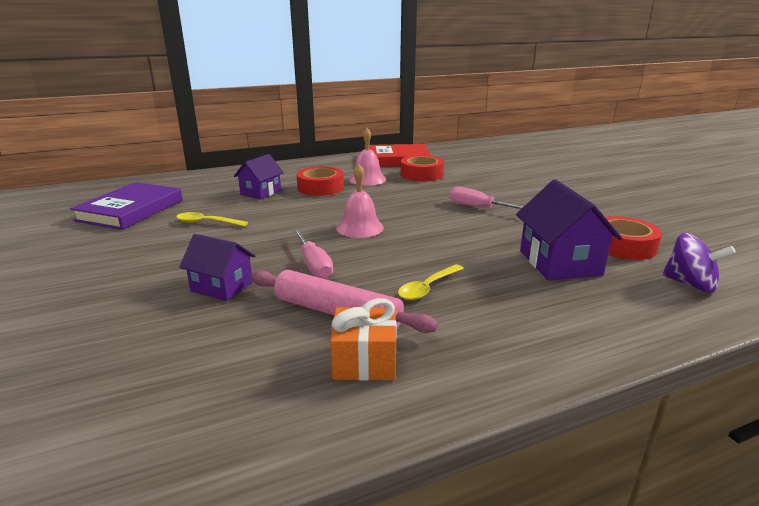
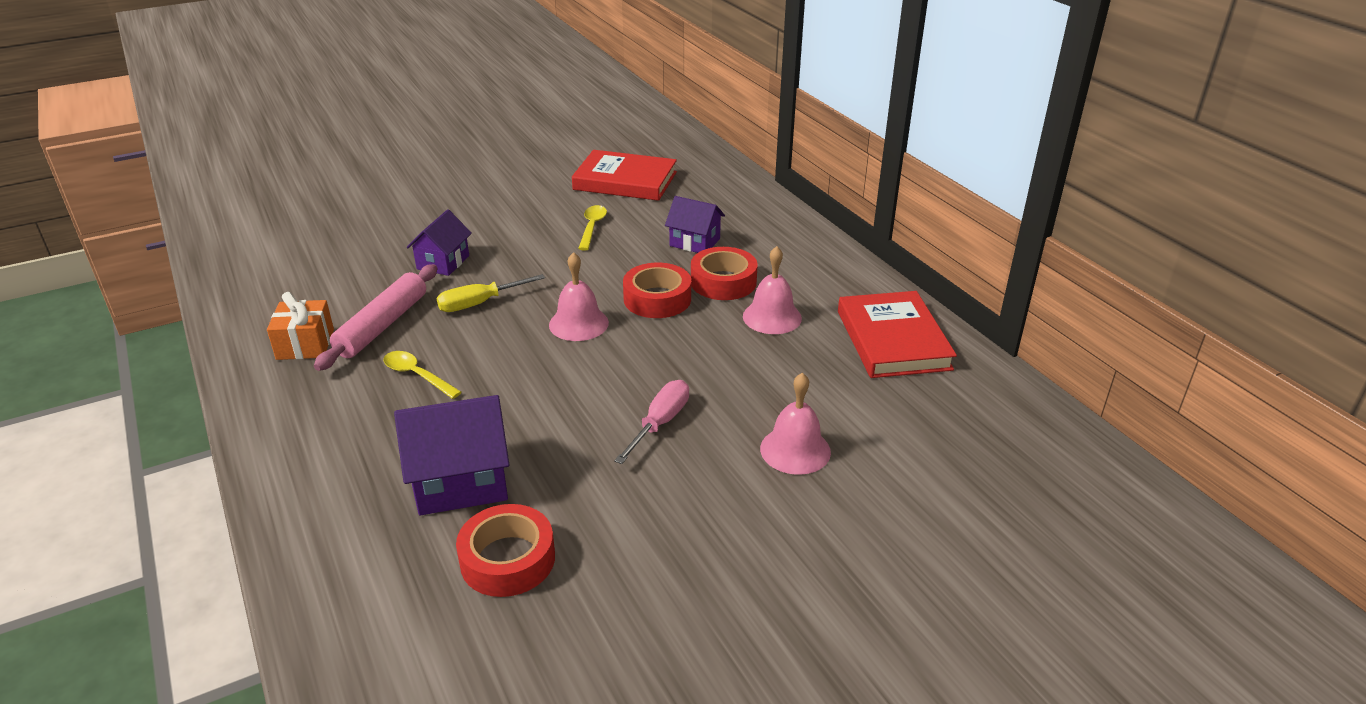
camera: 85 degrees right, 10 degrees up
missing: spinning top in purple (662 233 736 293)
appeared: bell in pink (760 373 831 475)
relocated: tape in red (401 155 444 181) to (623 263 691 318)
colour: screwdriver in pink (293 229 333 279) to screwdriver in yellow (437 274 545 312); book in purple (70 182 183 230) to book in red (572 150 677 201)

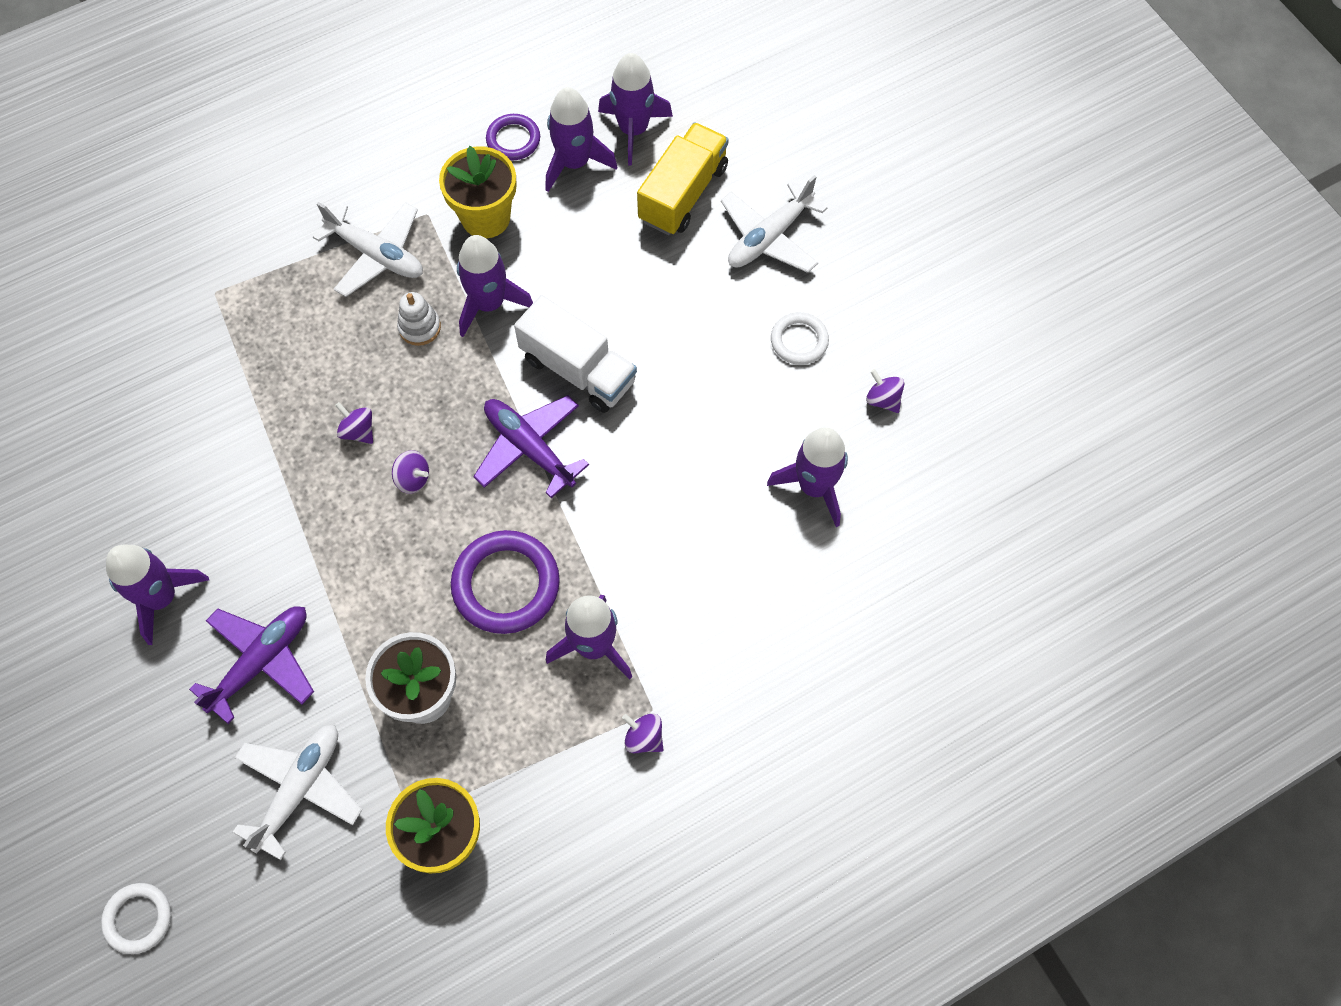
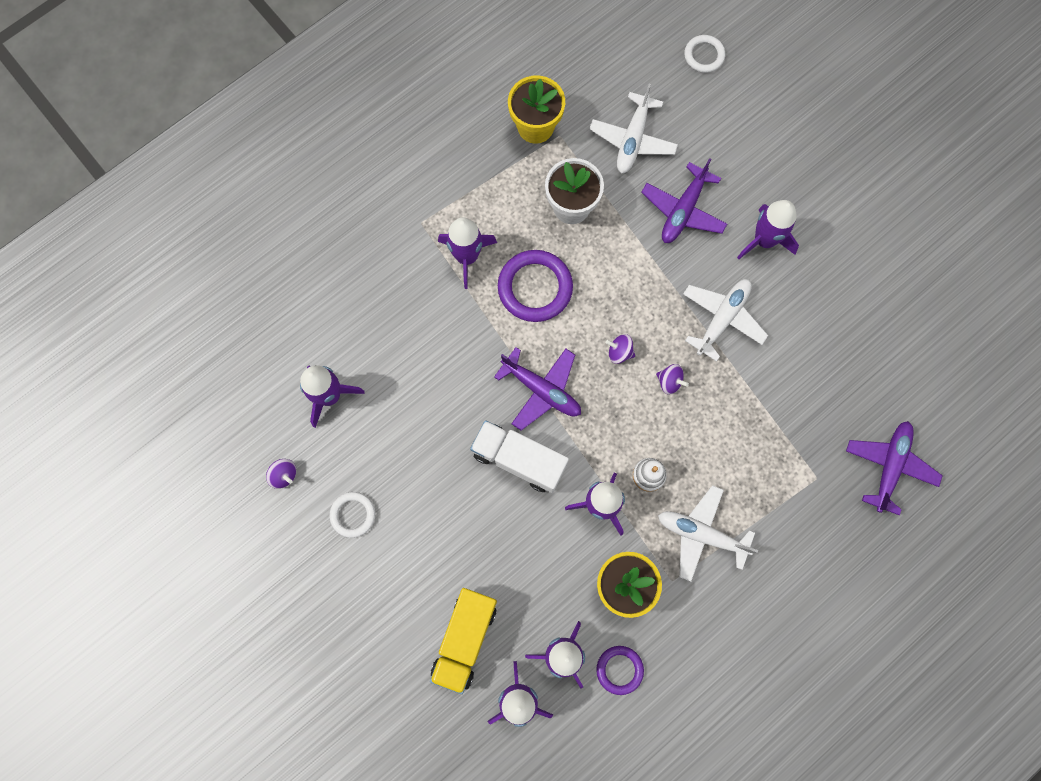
camera: 170 degrees right, 10 degrees up
missing: spinning top in purple (622 713 663 753)
appeared: plane in purple (846 421 942 515)
relocated: plane in white (721 175 827 273) to (683 279 768 362)

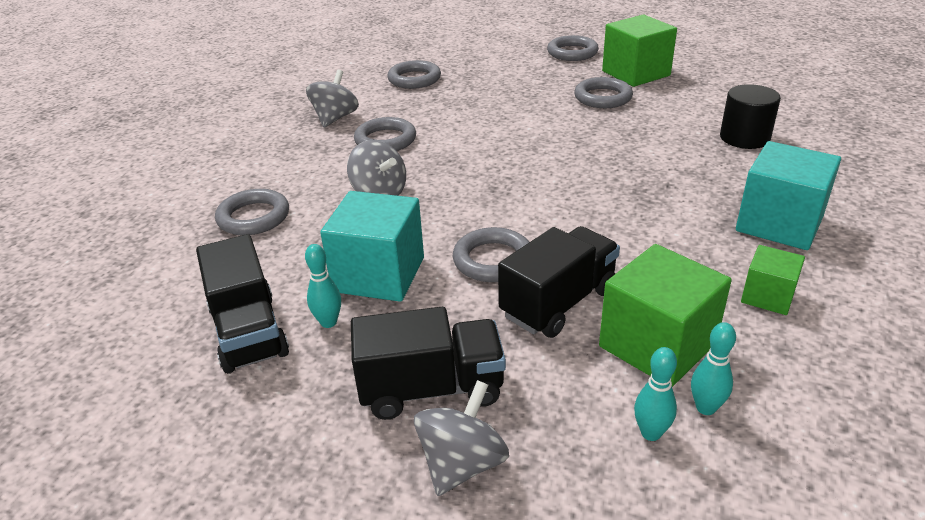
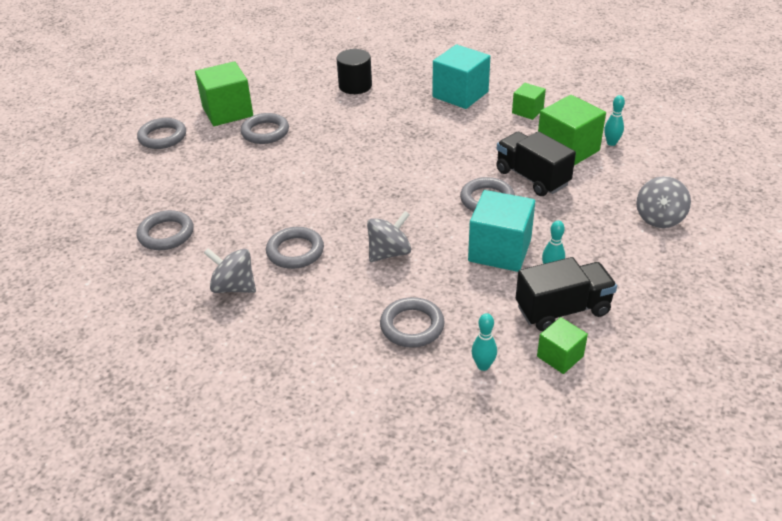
camera: 85 degrees left, 5 degrees up
missing: truck in black (351 307 506 420)
appeared: cube in green (537 317 588 374)
relocated: bowling pin in turquoise (634 347 677 441) to (472 313 497 371)
spun: spinning top in grey (414 380 509 496) = (636 176 691 228) 105 degrees counterclockwise

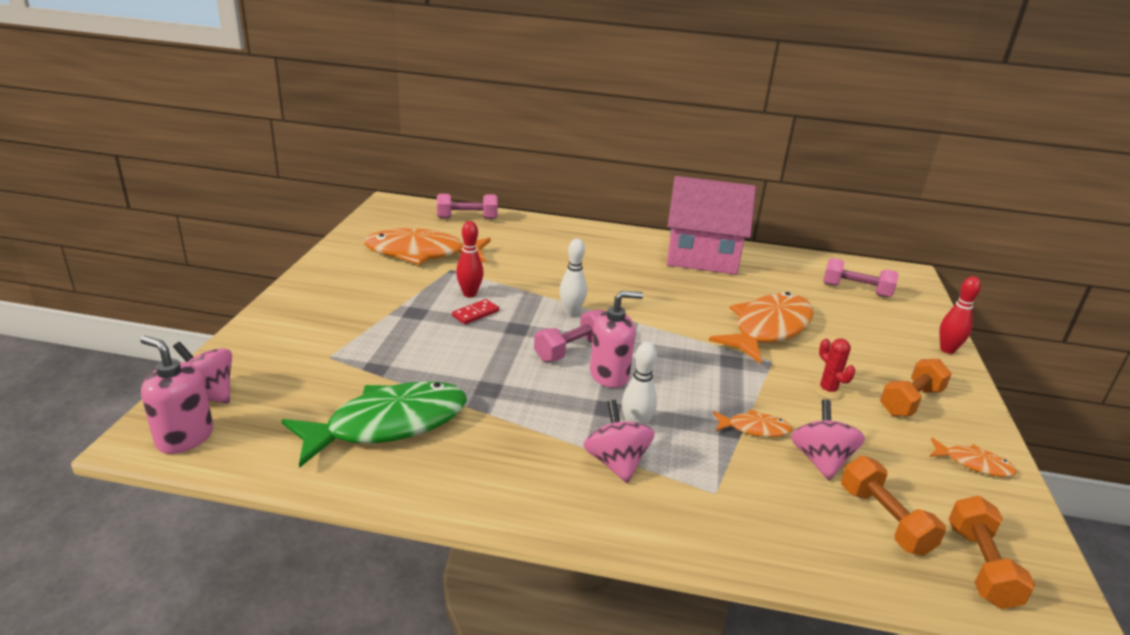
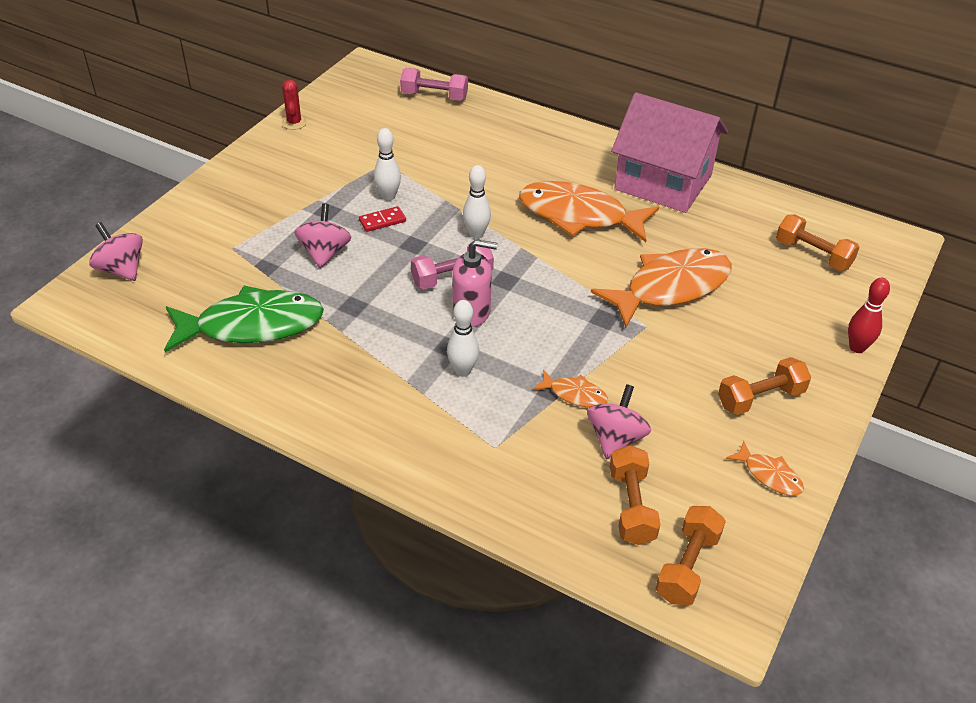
camera: 20 degrees right, 15 degrees up
missing: soap dispenser in pink (140 336 213 454)
relocated: cactus in red (812 339 856 399) to (282 80 307 130); spinning top in pink (583 400 655 483) to (294 204 351 268); fish in orange (364 228 491 265) to (519 181 659 242)
colour: bowling pin in red (456 221 483 297) to bowling pin in white (374 128 401 201); dumbbell in pink (823 258 899 297) to dumbbell in orange (776 214 860 271)

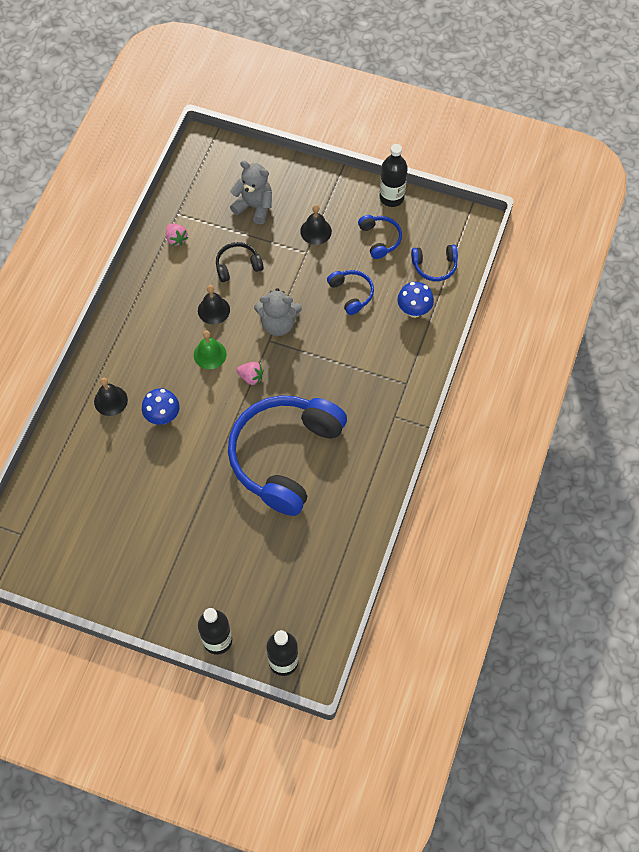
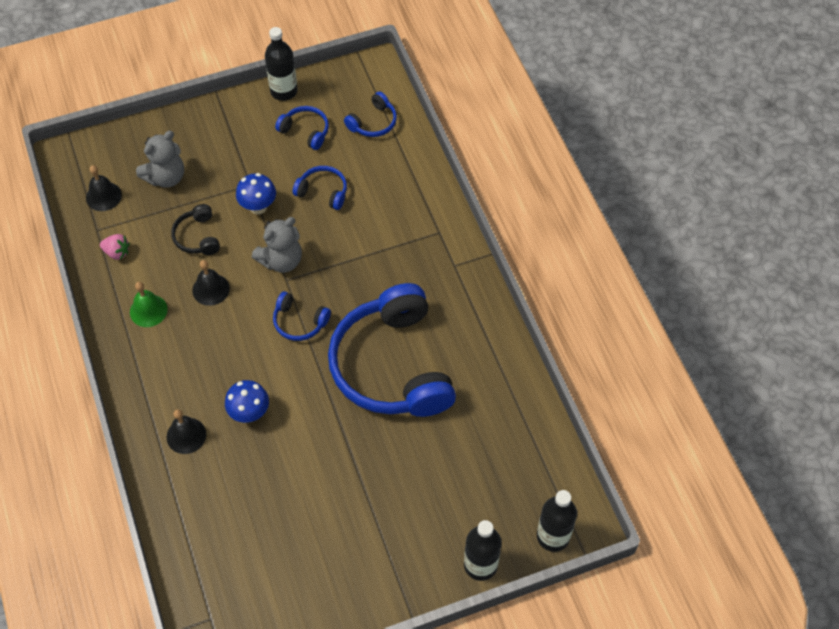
camera: 40 degrees left, 5 degrees down
relocated: bell in black (300 205 332 245) to (86 165 122 211); bell in green (194 330 226 369) to (130 282 168 327); mushroom in blue (397 282 434 318) to (236 173 276 214)
exchanged: strawberry in pink (236 362 264 385) to headphones in blue (273 291 331 341)
spun: teddy bear in grey (230 161 272 224) = (136 131 184 188) 150 degrees clockwise; headphones in black (216 242 264 282) = (171 204 220 255) 45 degrees counterclockwise

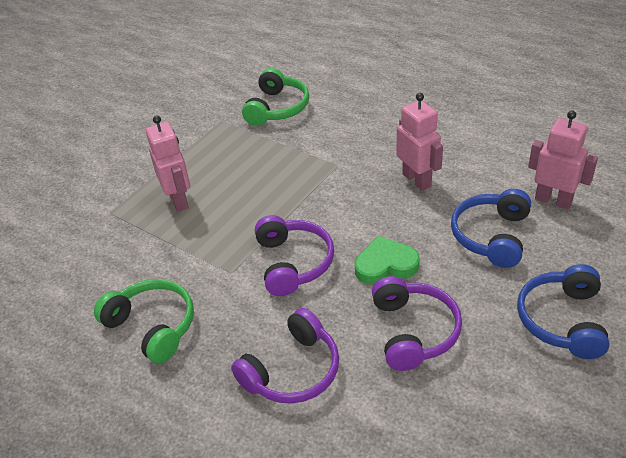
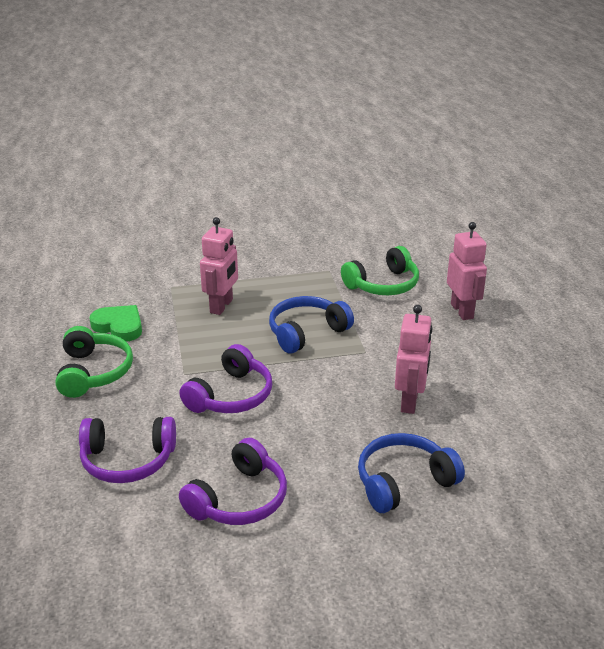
camera: 40 degrees right, 10 degrees down
relocated: heart in green (355 236 420 284) to (89 305 142 342); headphones in blue (517 264 610 359) to (269 296 354 353); robot in pink (528 110 598 209) to (447 222 487 320)

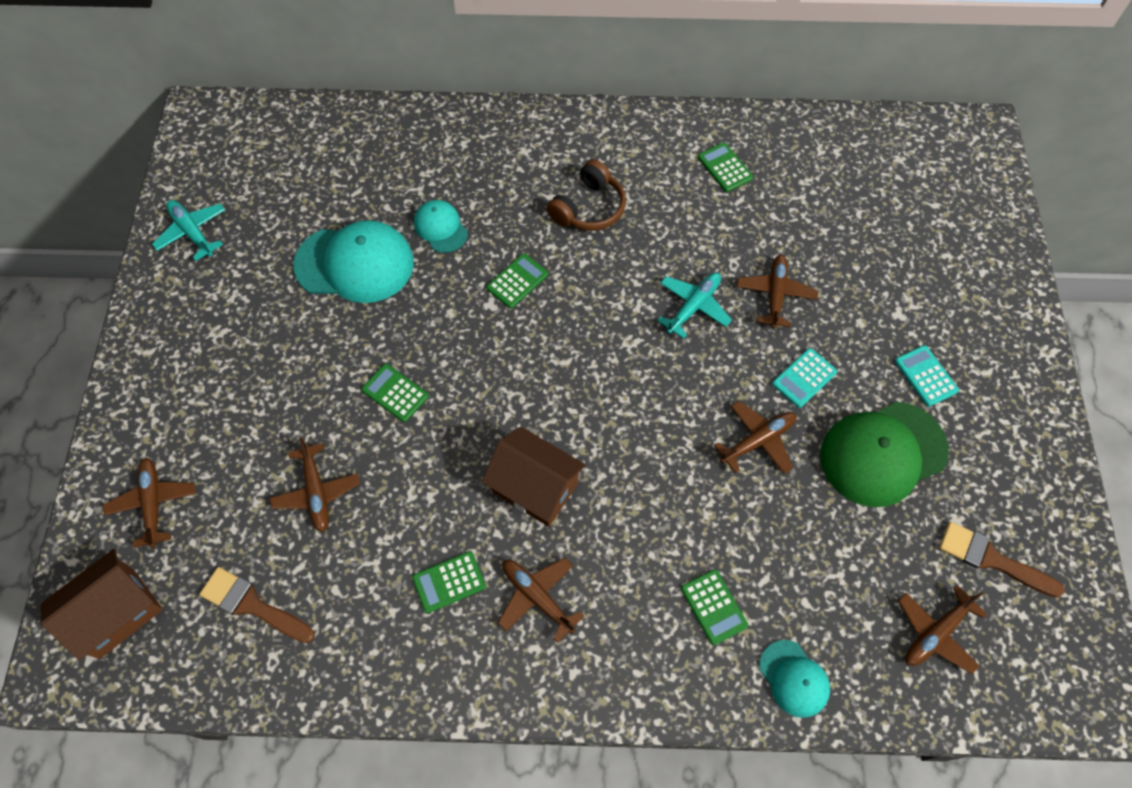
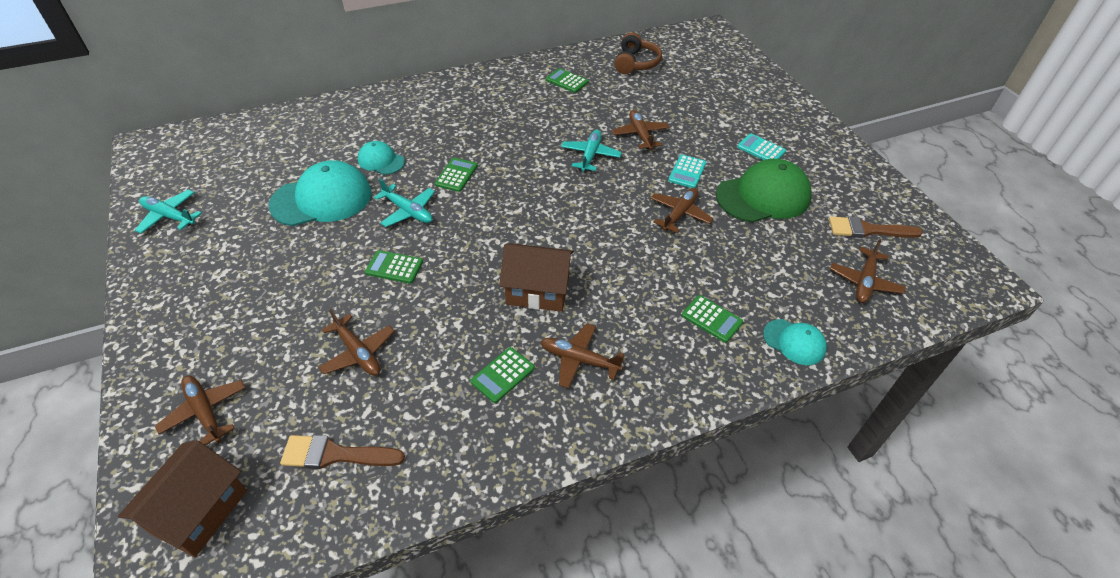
camera: 25 degrees left, 15 degrees down
appeared: plane in turquoise (374 178 435 227)
relocated: headphones in brown (546 159 626 231) to (614 32 662 74)
spun: cap in green (820 402 949 507) = (716 159 812 222) 150 degrees counterclockwise

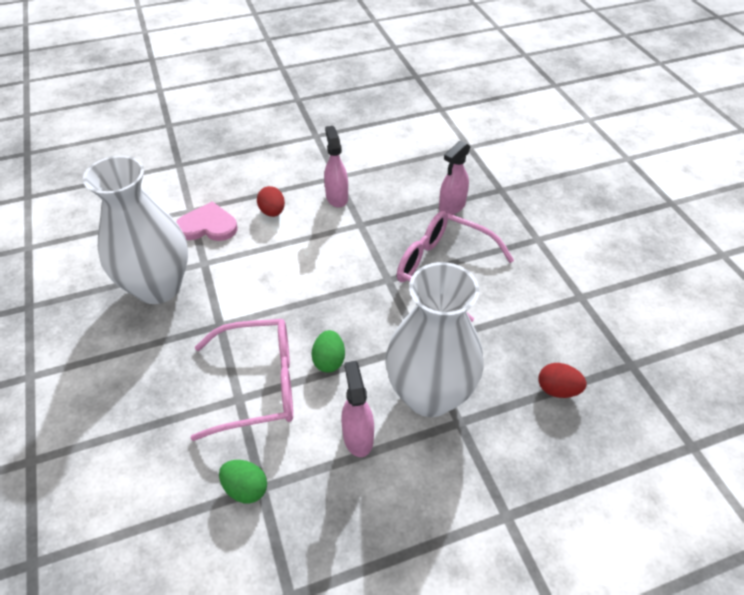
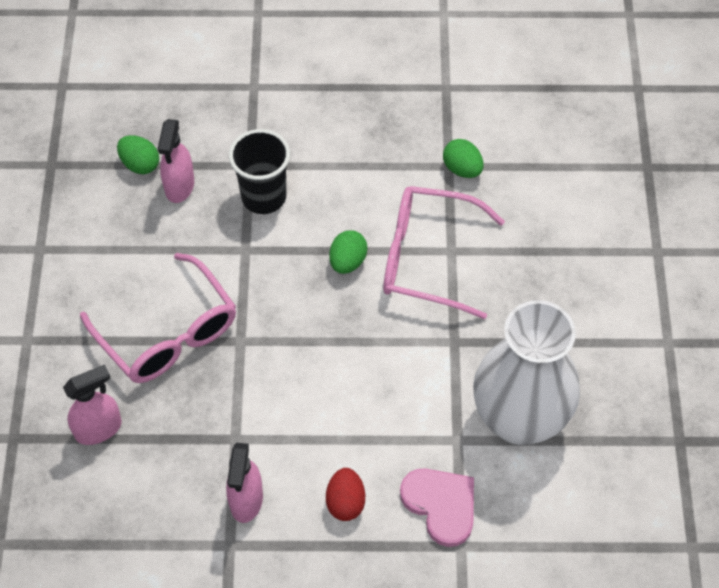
camera: 160 degrees left, 10 degrees up
relocated: spray bottle in pink (341 361 374 457) to (158 119 194 203)
exchanged: vase in white (385 262 484 417) to cup in black (229 129 290 214)
colour: egg in red (539 363 587 398) to egg in green (117 135 159 174)
spun: heart in pink (176 201 238 241) = (400 468 474 547) 150 degrees counterclockwise

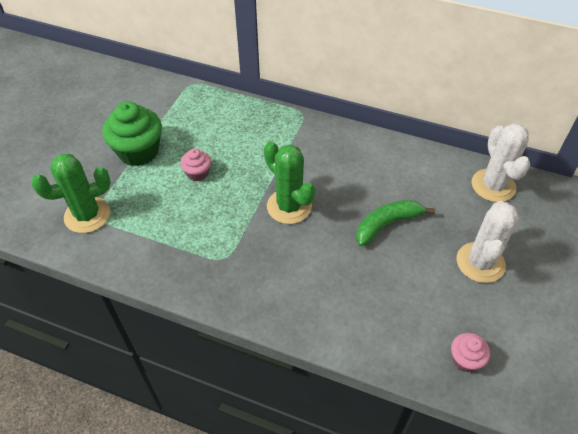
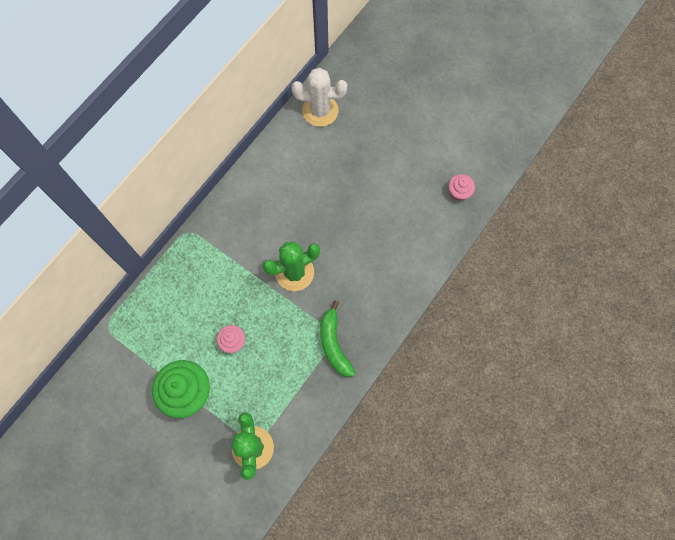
camera: 75 degrees left, 20 degrees up
missing: cactus in white (457 201 519 283)
relocated: banana in green (356 200 435 247) to (320 301 355 377)

